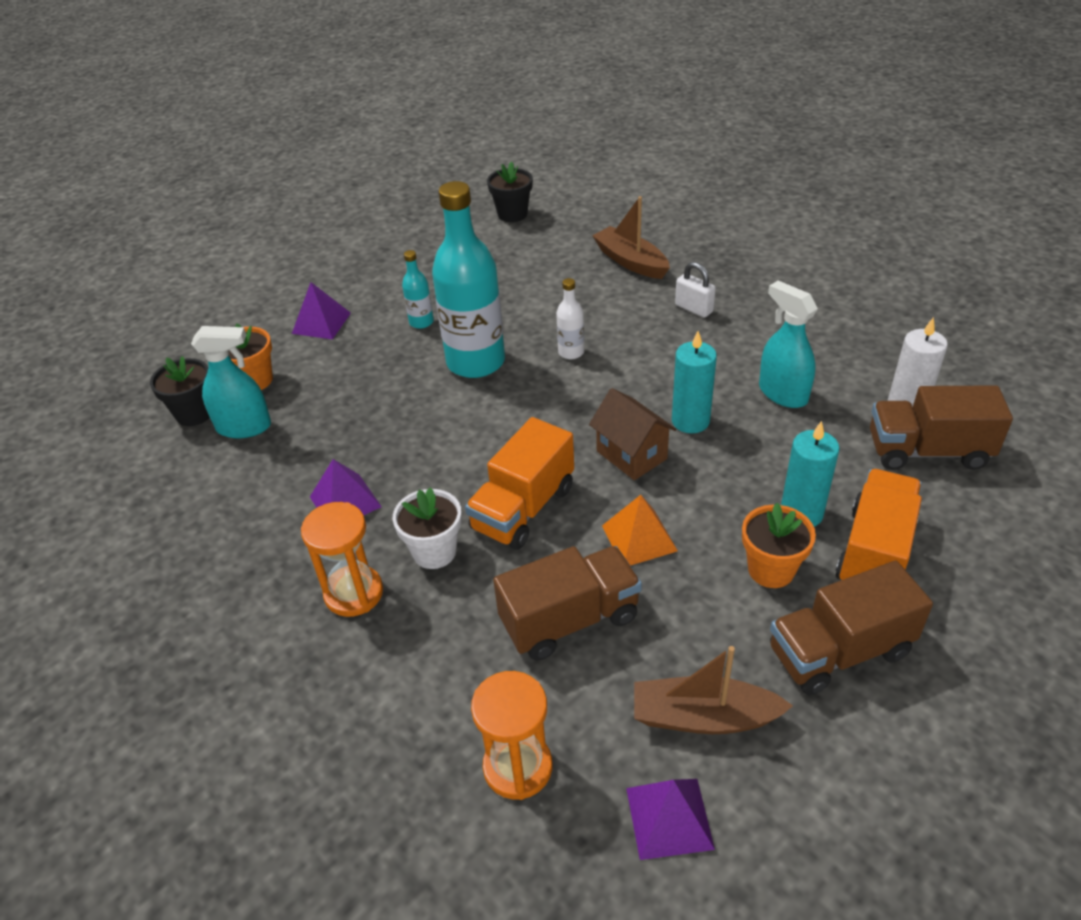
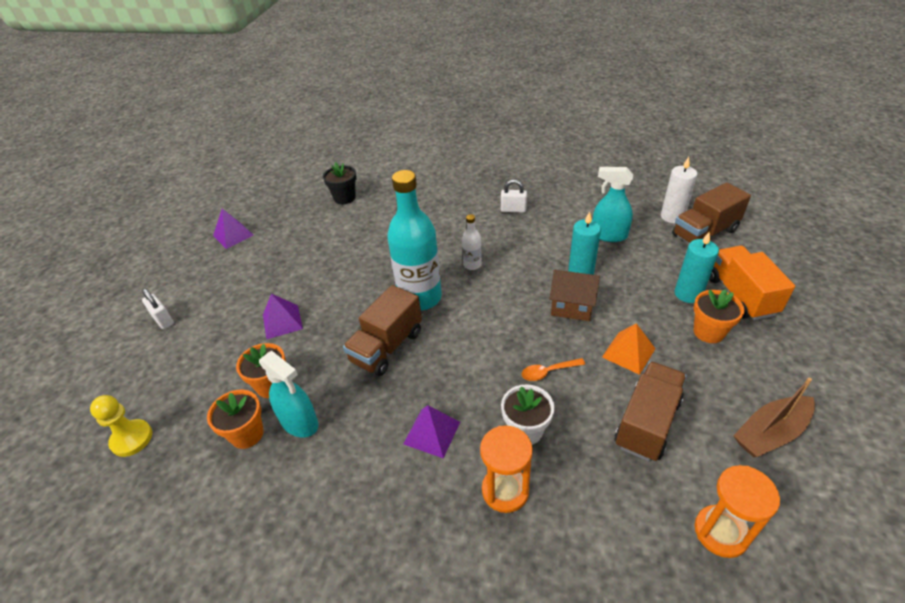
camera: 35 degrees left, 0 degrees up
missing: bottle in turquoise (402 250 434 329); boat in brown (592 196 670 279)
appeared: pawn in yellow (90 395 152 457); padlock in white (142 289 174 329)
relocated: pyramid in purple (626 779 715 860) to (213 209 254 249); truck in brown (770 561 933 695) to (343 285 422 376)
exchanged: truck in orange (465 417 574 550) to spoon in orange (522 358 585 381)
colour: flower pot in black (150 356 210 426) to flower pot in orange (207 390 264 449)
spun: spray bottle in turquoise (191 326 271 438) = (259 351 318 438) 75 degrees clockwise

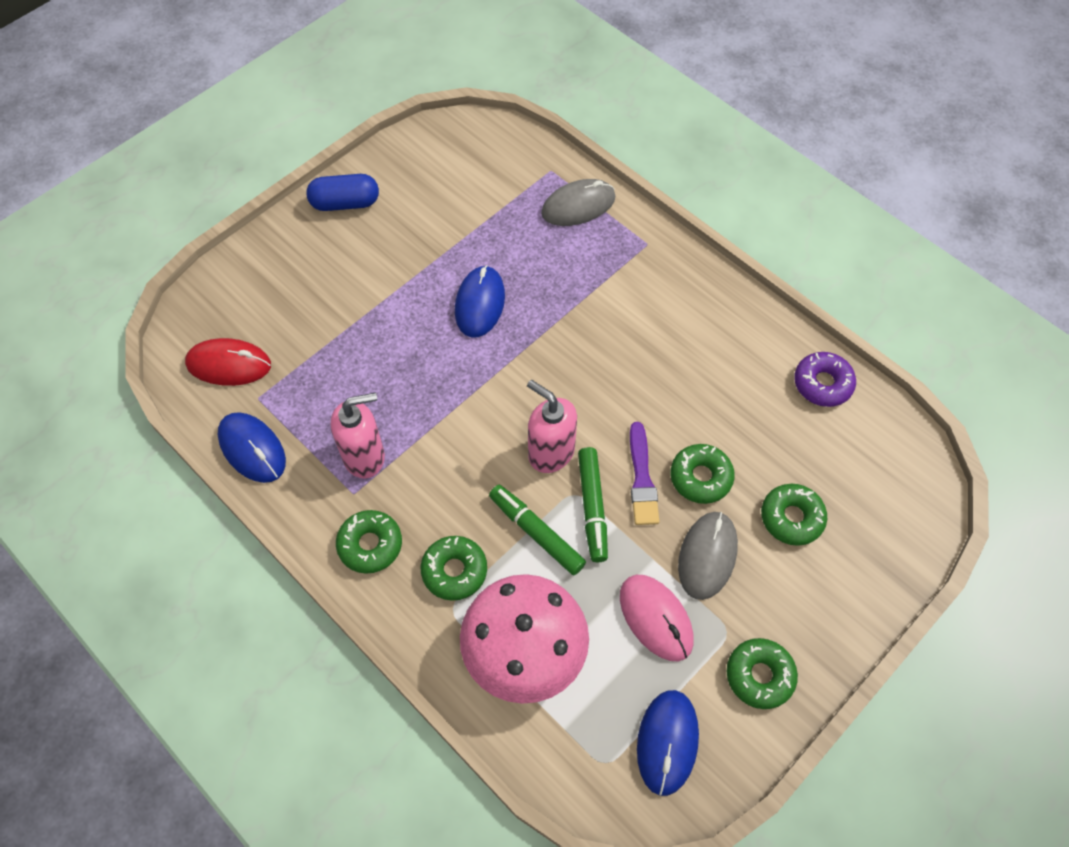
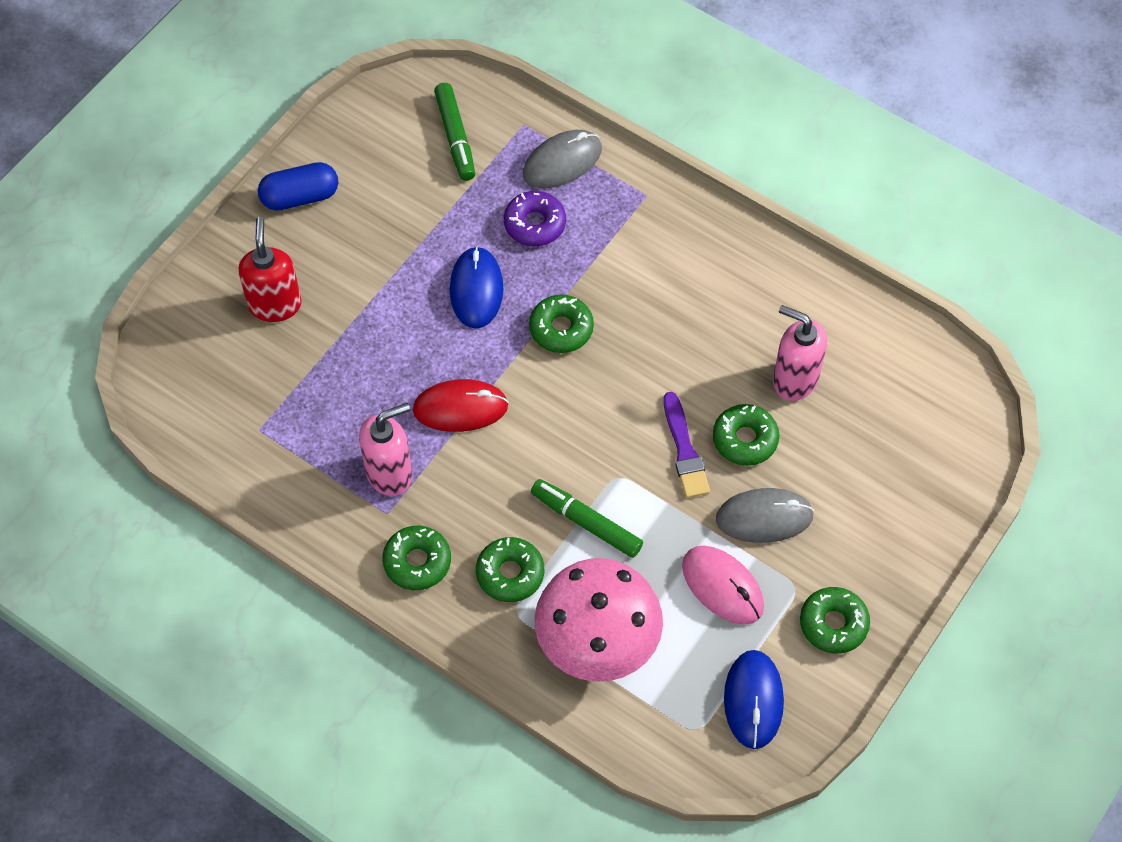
camera: 10 degrees left, 0 degrees up
missing: mouse in blue (218 412 286 483)
appeared: soap dispenser in red (238 217 302 322)
relocated: mouse in red (185 338 271 386) to (413 379 508 432); marker in green (578 447 608 562) to (434 83 475 181); donut in purple (794 352 856 407) to (504 191 566 246); donut in green (761 484 827 546) to (529 294 594 353); soap dispenser in pink (527 380 577 473) to (773 305 827 401)
spun: mouse in grey (678 512 738 600) = (716 488 814 543) 75 degrees clockwise

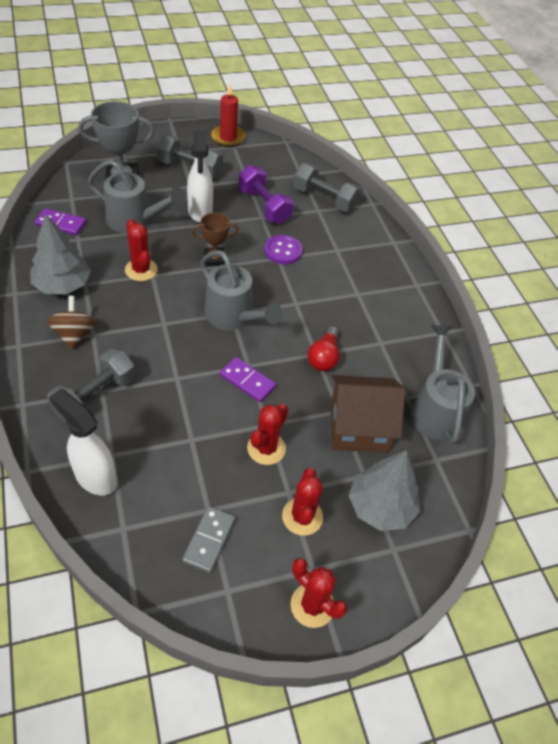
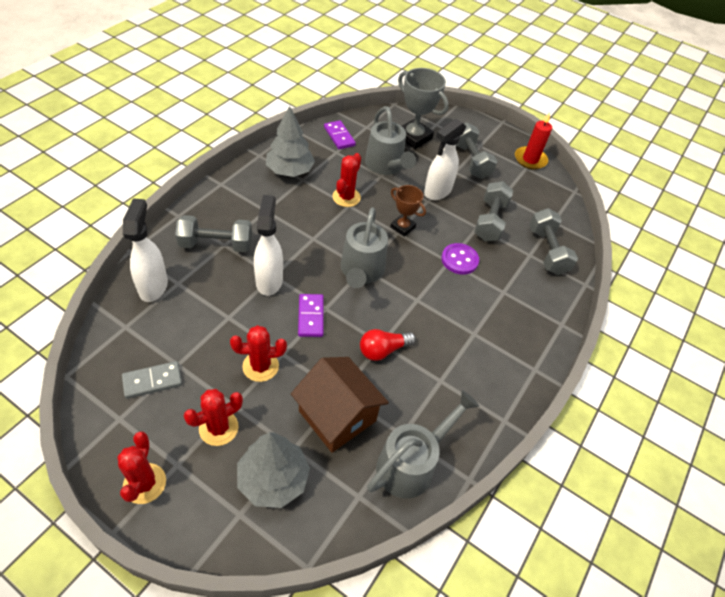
camera: 50 degrees right, 0 degrees up
missing: spinning top in brown (47 296 96 350)
appeared: spray bottle in white (254 195 283 296)
colour: dumbbell in purple (239 165 293 224) to dumbbell in grey (474 181 514 242)

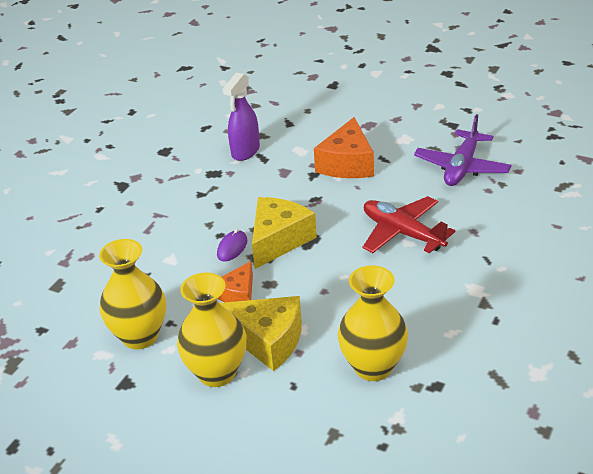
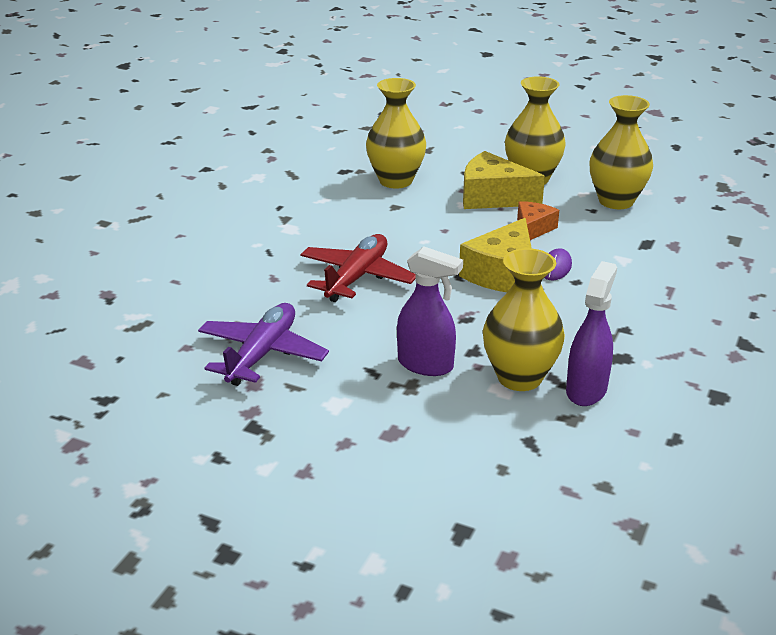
camera: 175 degrees right, 5 degrees down
appeared: vase in yellow (483 248 565 391)
exchanged: cheese in orange (314 117 374 178) to spray bottle in purple (397 247 463 376)
spun: plane in red (363 196 455 253) = (300 234 415 302) 105 degrees counterclockwise

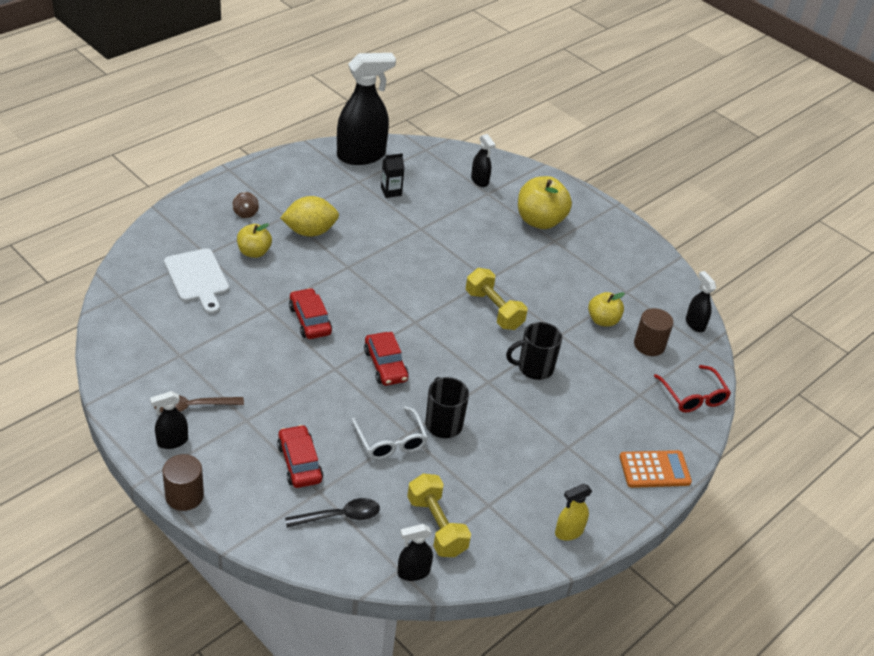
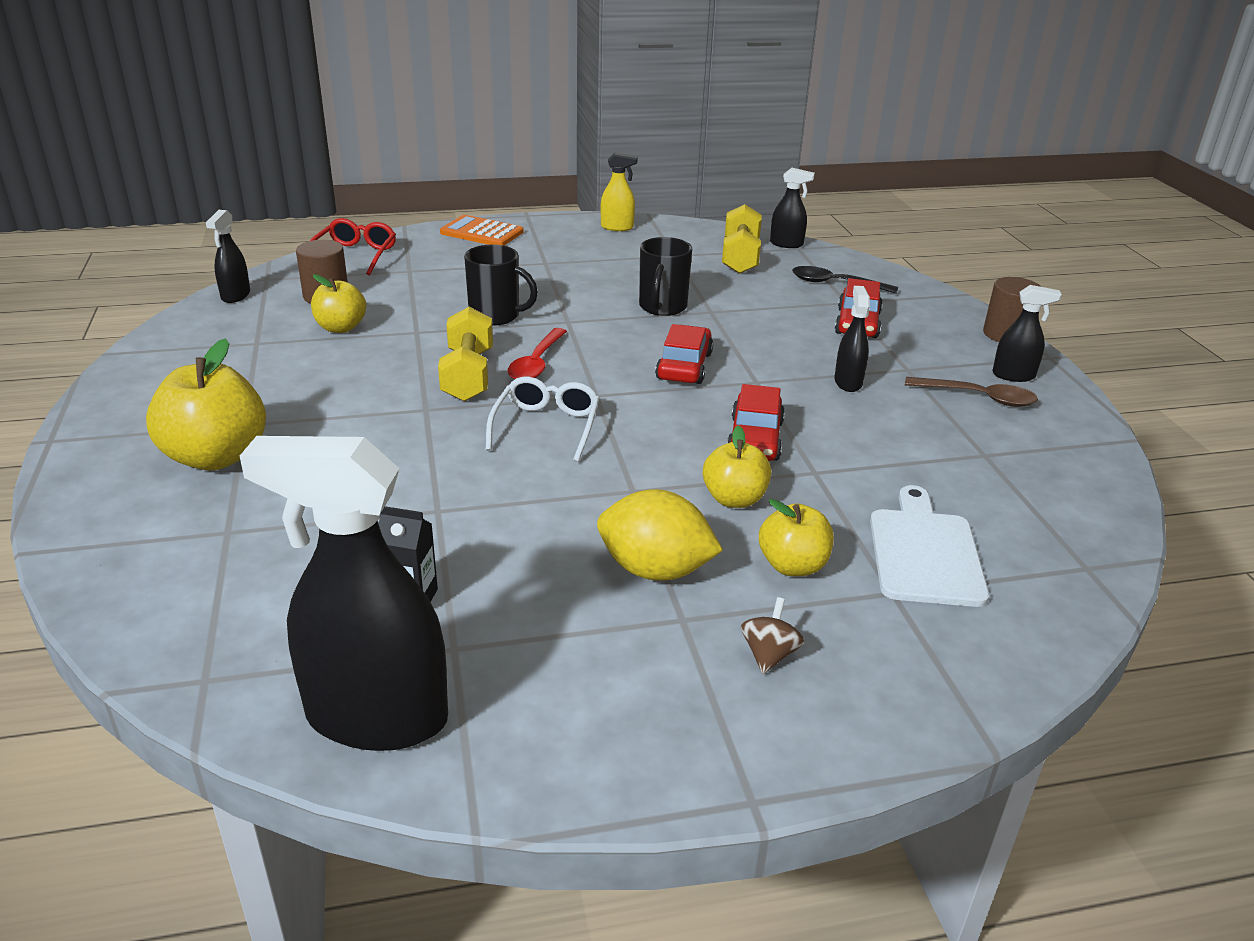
camera: 145 degrees left, 10 degrees down
appeared: spoon in red (508 328 567 379); apple in yellow (703 426 771 508)
relocated: glasses in white (351 406 428 460) to (486 377 600 462); spray bottle in black (471 134 496 187) to (834 286 870 392)

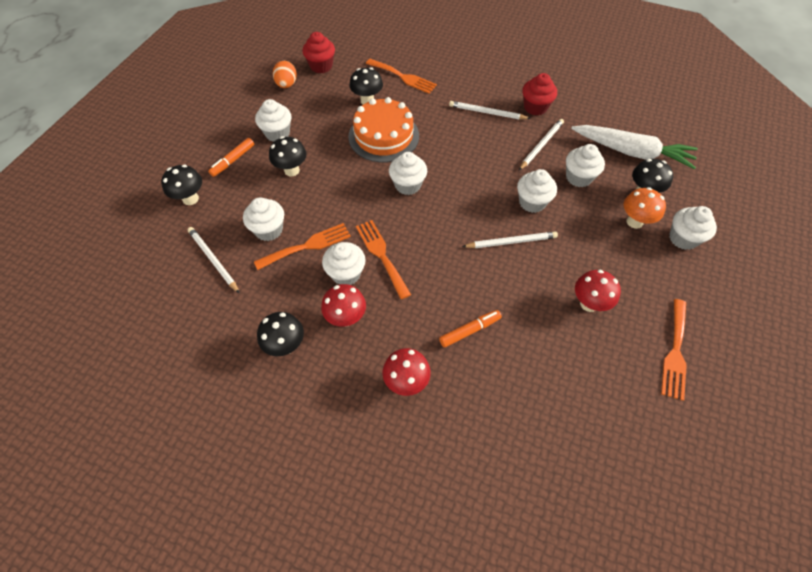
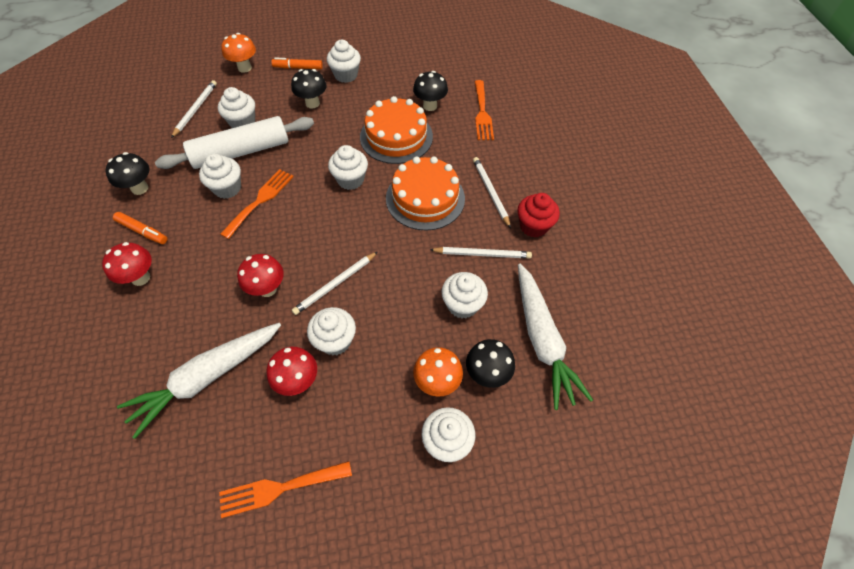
camera: 55 degrees right, 0 degrees up
missing: egg in orange (273 61 297 88); cupcake in red (302 32 335 73)
appeared: carrot in white (117 323 281 439); cake in orange (386 157 465 231)
relocated: marker in orange (439 310 502 348) to (113 212 167 244); mushroom in red (321 284 366 327) to (237 254 284 297); cupcake in white (517 169 557 213) to (307 307 356 355)
exchanged: fork in orange (254 223 351 270) to rolling pin in white (155 116 314 169)
colour: mushroom in black (161 165 202 205) to mushroom in orange (221 33 256 73)
spun: pencil in white (462 232 558 248) = (292 252 378 315) 90 degrees clockwise

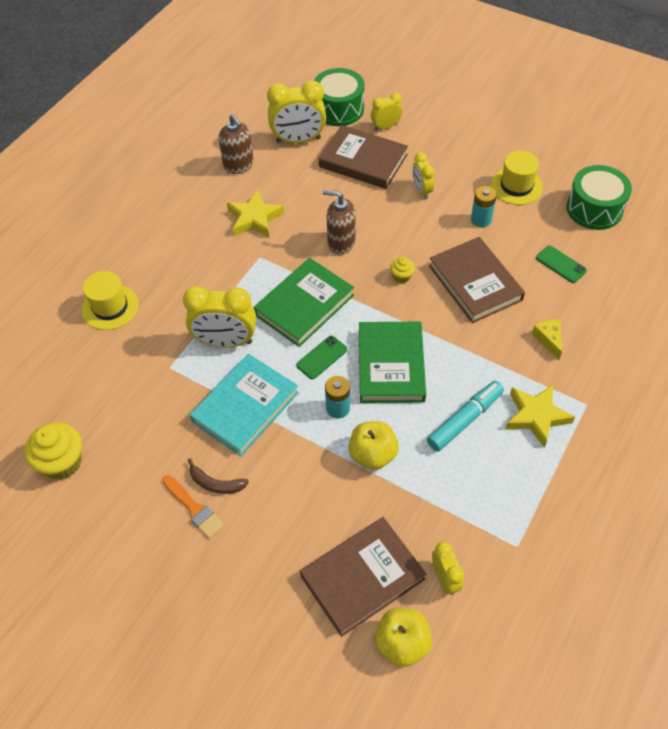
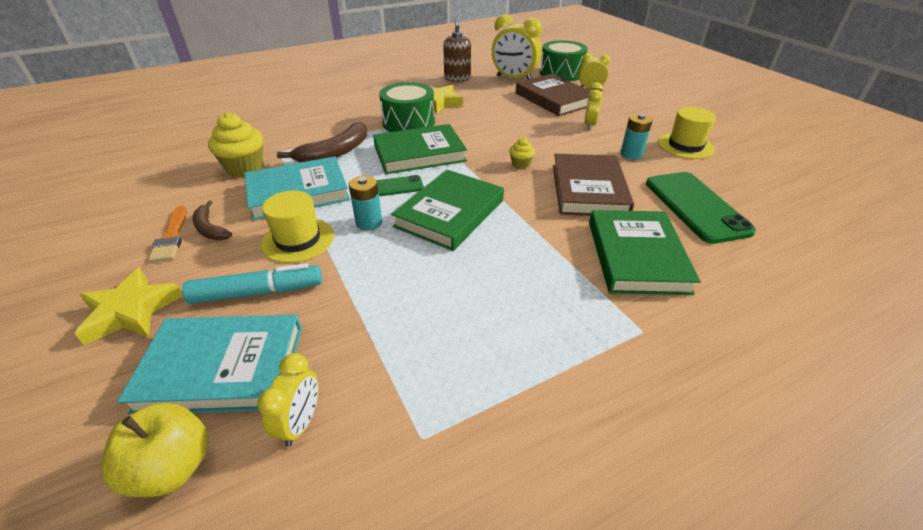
camera: 30 degrees right, 15 degrees down
missing: soap dispenser in brown (323 190 356 255); apple in yellow (349 421 399 470)
relocated: star in yellow (505 384 575 448) to (74 267 183 345); marker in turquoise (427 381 504 452) to (182 263 322 304); cupcake in yellow (24 422 82 480) to (208 112 263 177); hat in yellow (82 271 139 330) to (261 191 334 263); drum in green (566 165 632 230) to (379 82 435 132)
exchanged: clock in yellow (183 286 256 348) to banana in brown (277 122 367 162); cheese in yellow (532 320 562 360) to book in green (589 210 701 295)
colour: book in brown (300 517 426 637) to book in turquoise (117 315 302 415)
size: phone in green (536 245 587 283) = (646 172 756 244) x1.97

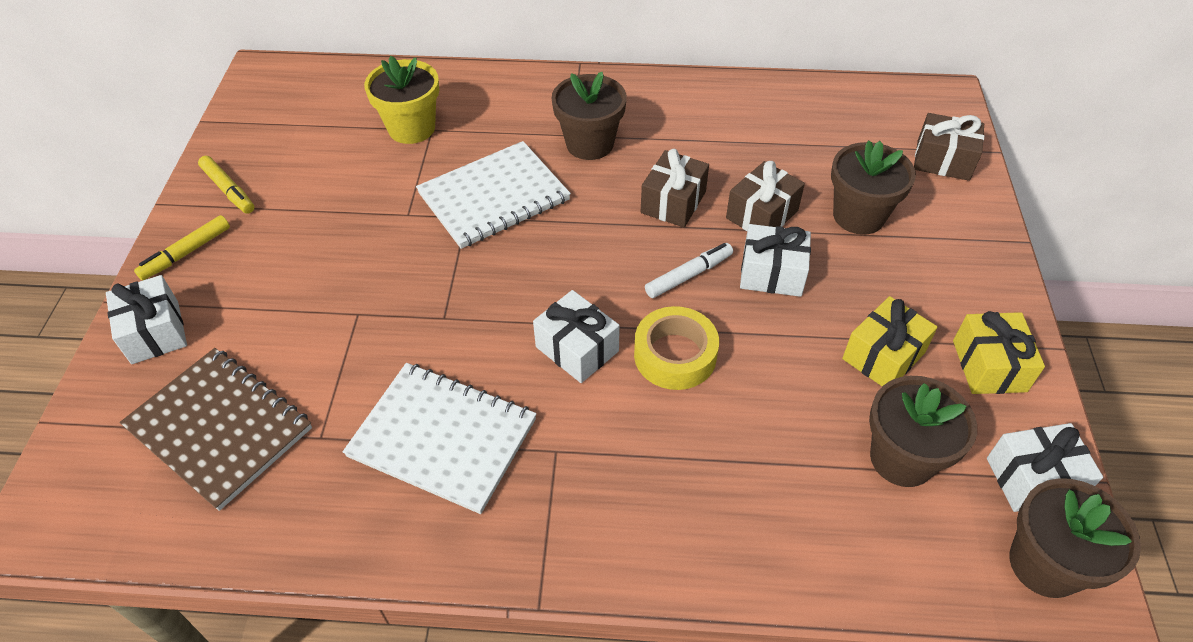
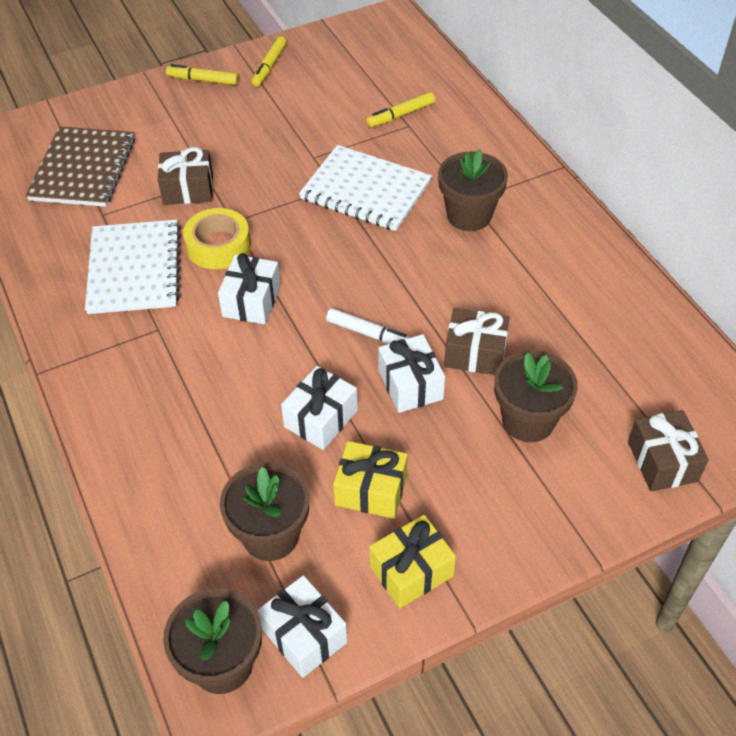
camera: 60 degrees right, 0 degrees up
relocated: gift in brown (641 149 709 228) to (158 147 213 205); tape in yellow (634 306 719 390) to (183 208 251 269); gift in white (106 275 187 364) to (281 366 358 450)
exchanged: flower pot in yellow (364 56 439 144) to marker in yellow (366 92 435 127)

